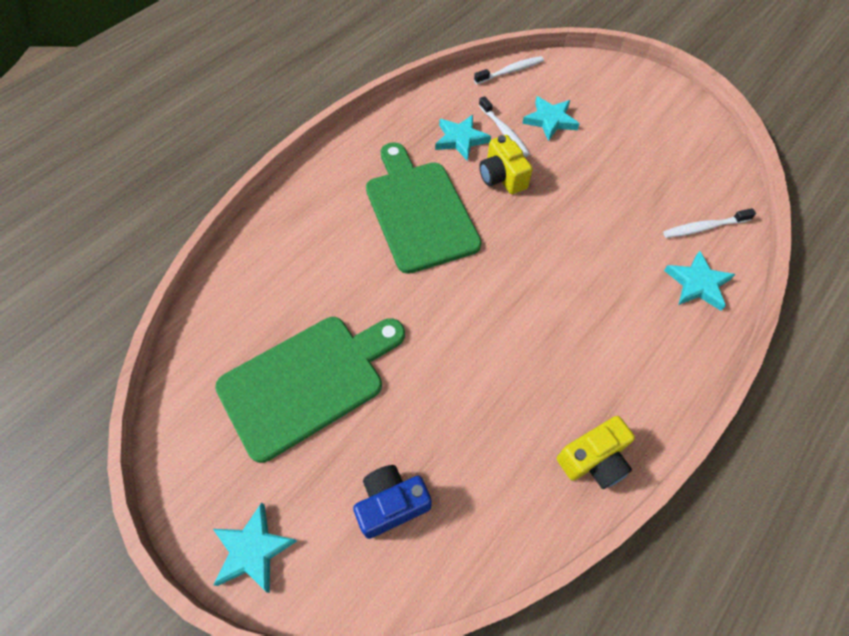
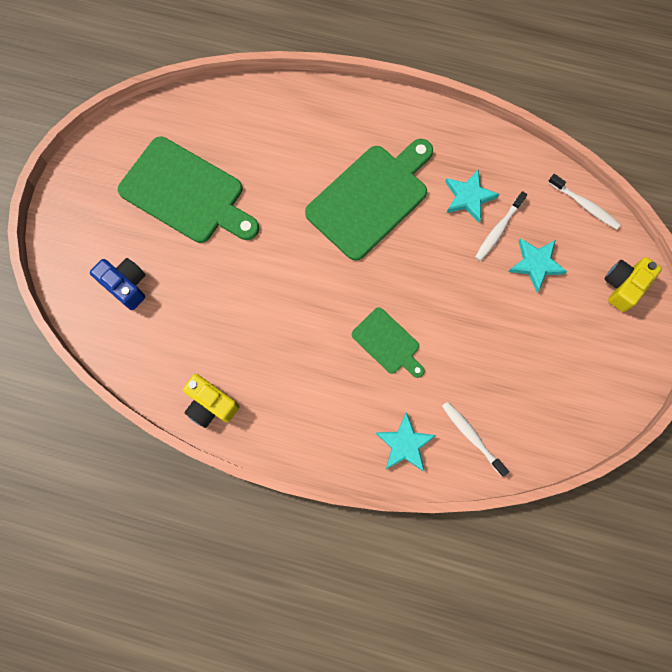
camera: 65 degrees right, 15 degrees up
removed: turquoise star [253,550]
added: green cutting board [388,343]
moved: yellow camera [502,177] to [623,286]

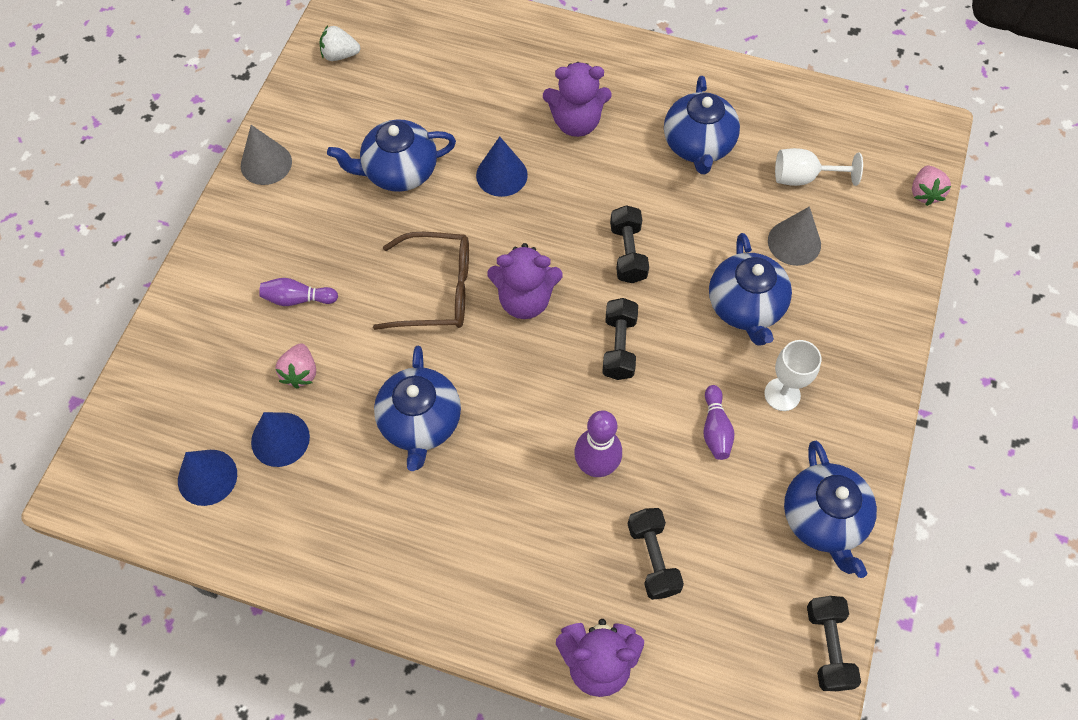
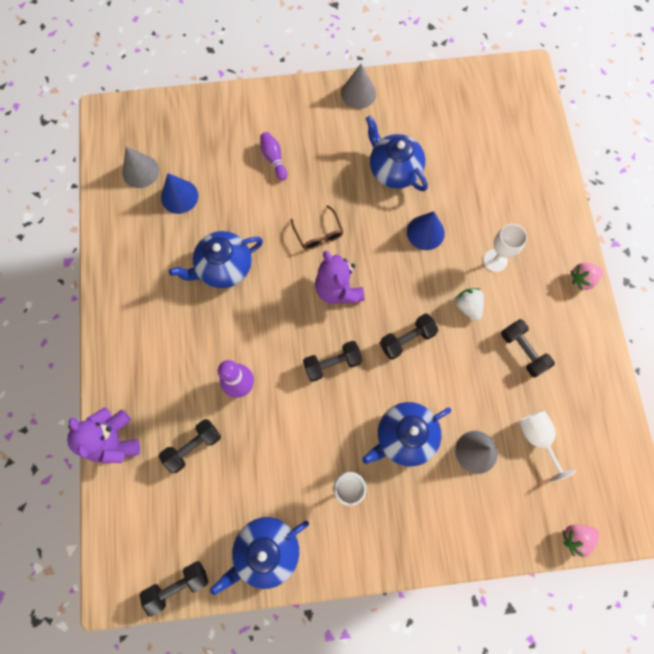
camera: 65 degrees right, 10 degrees up
removed: purple bowling pin [715,429]
moved: pink strawberry [300,373] to [582,279]; white strawberry [340,55] to [468,306]
replaced: purple teddy bear [576,122] to white goblet [495,260]; blue teapot [698,145] to black dumbbell [523,351]
recoloured: blue cone [207,477] to grey cone [140,171]
resized: brown glasses [437,290] = [318,234] x0.62

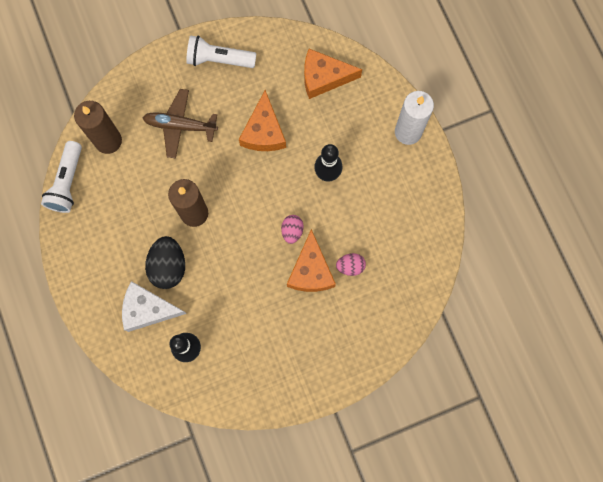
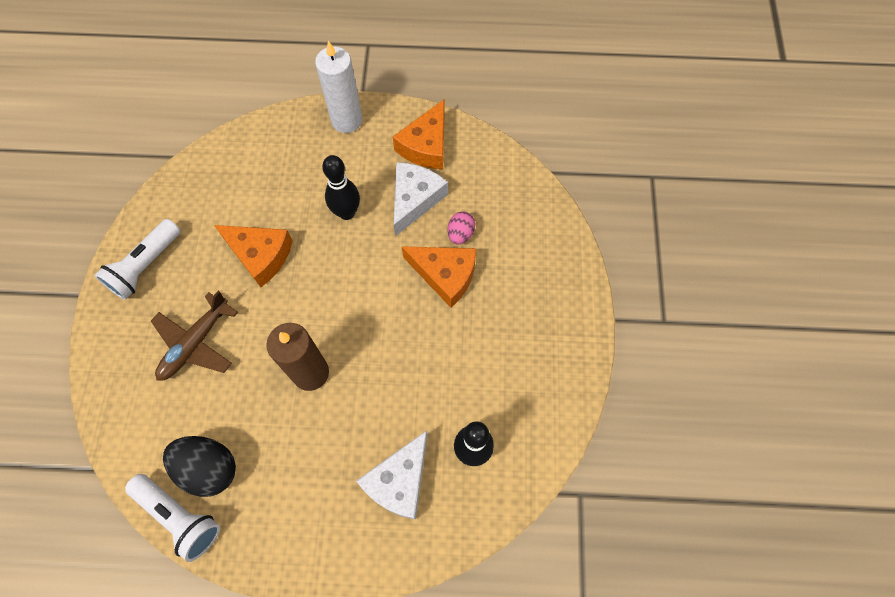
camera: 65 degrees left, 10 degrees down
removed: brown candle [108,141]; pink egg [292,231]
added: white cheese [414,200]
moved: black egg [168,266] to [209,468]; orange cheese [324,77] to [426,145]

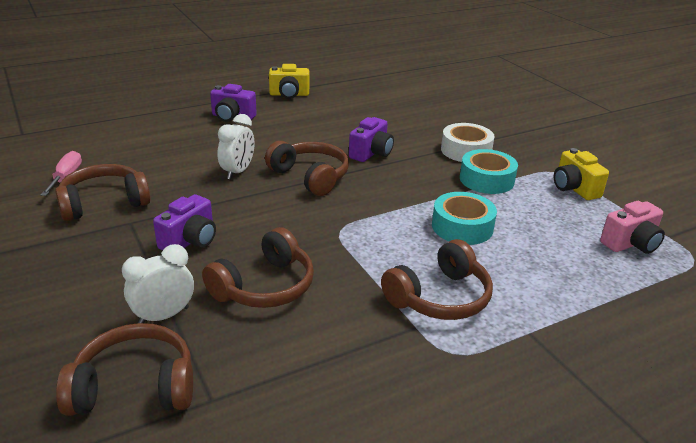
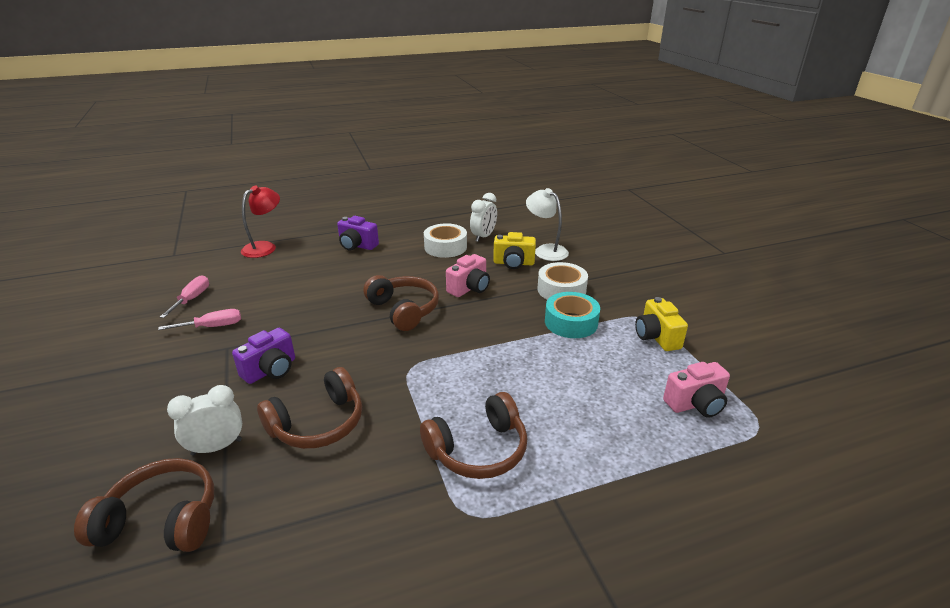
camera: 10 degrees right, 0 degrees up
removed: turquoise tape [462,227]
added: red lamp [265,247]; white tape [445,247]; white lamp [546,250]
moved: white clock [238,172] to [483,237]; yellow camera [289,95] to [513,263]
replaced: brown headphones [104,203] to pink screwdriver [213,326]
recoloured: purple camera [371,153] to pink camera [469,288]

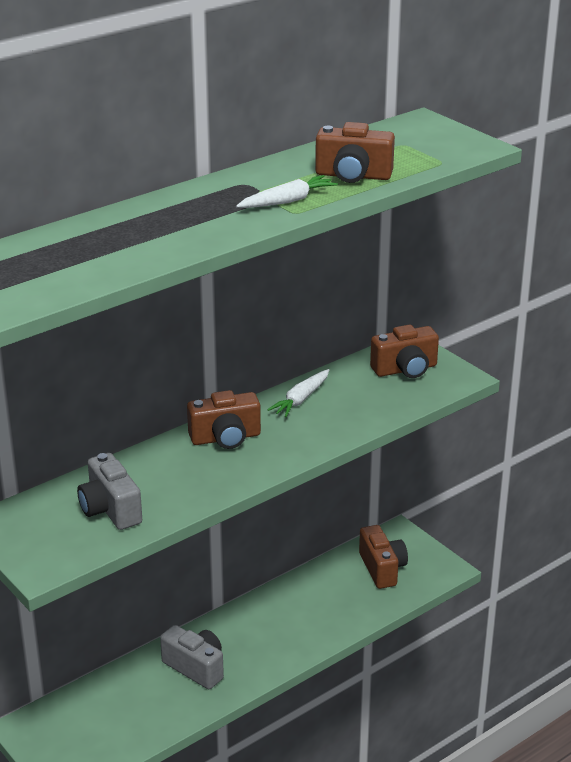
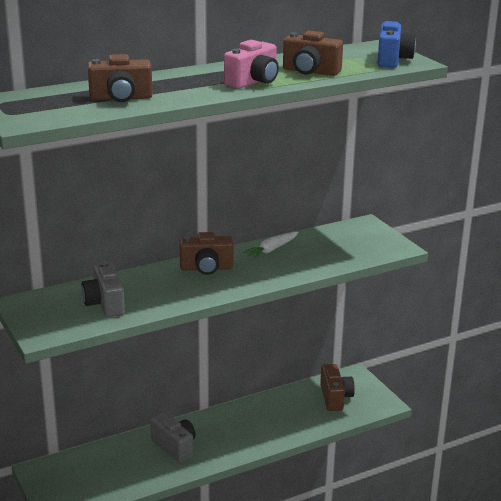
camera: 10 degrees right, 5 degrees down
added: blue camera [392,60]
moved: brown camera [405,369] to [121,98]
replaced: white carrot [287,201] to pink camera [253,82]

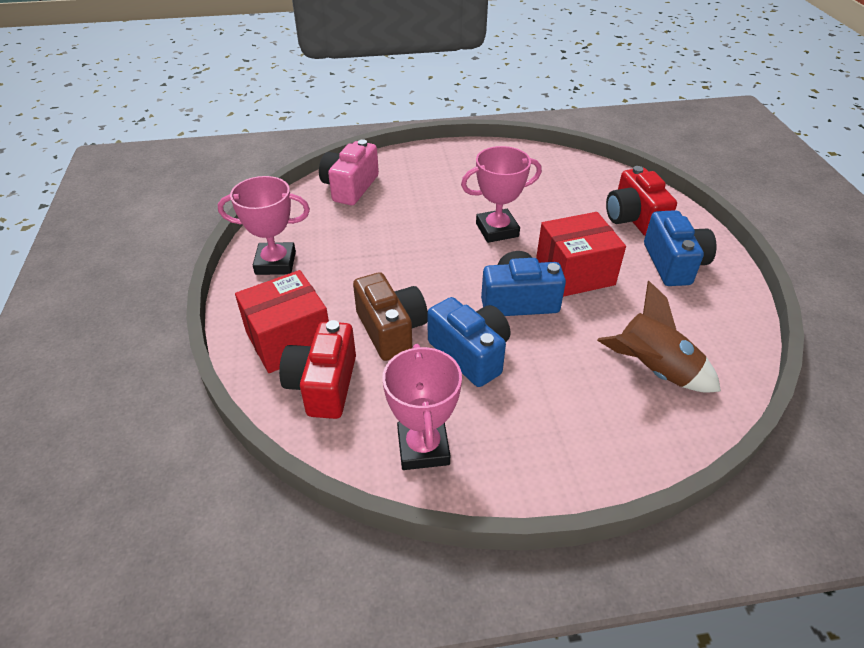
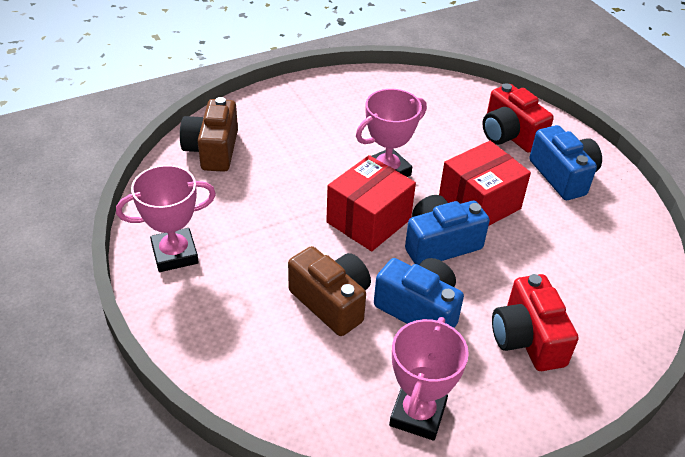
camera: 20 degrees left, 0 degrees up
removed: brown rocket [653,370]
moved: red box [289,340] to [368,221]; red camera [323,385] to [527,338]
recoloured: pink camera [350,187] to brown camera [212,150]
turned: pink trophy [423,448] = [418,414] 45 degrees clockwise

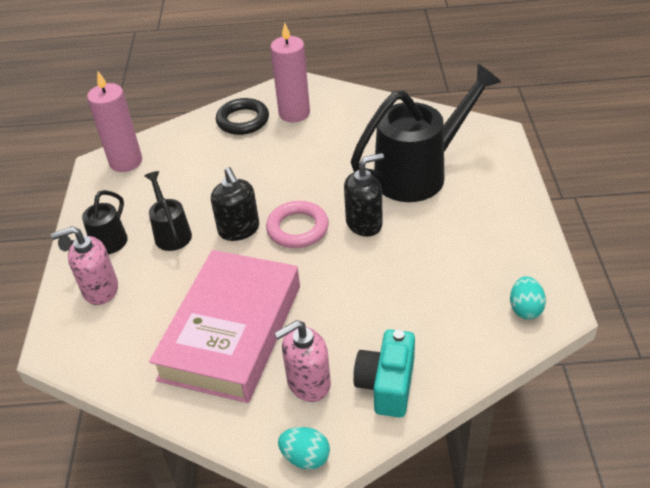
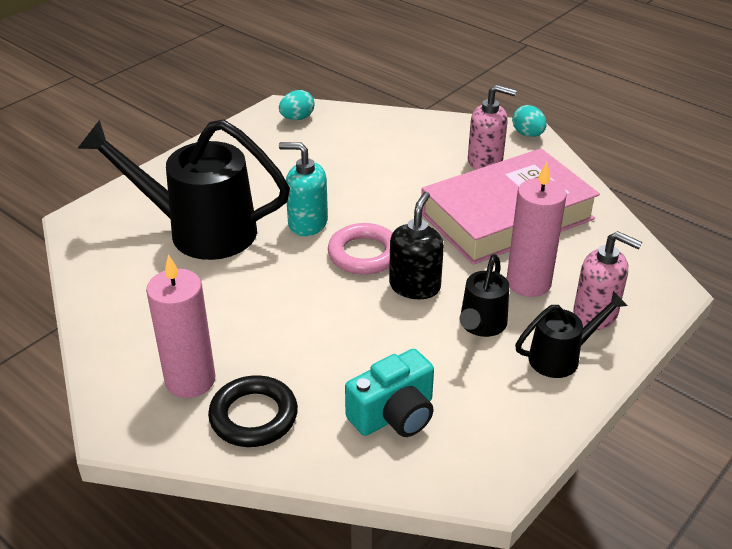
camera: 140 degrees left, 5 degrees down
moved: pink candle [126,162] to [528,283]; turquoise camera [387,385] to [394,415]
recoloured: black soap dispenser [364,223] to turquoise soap dispenser [307,223]

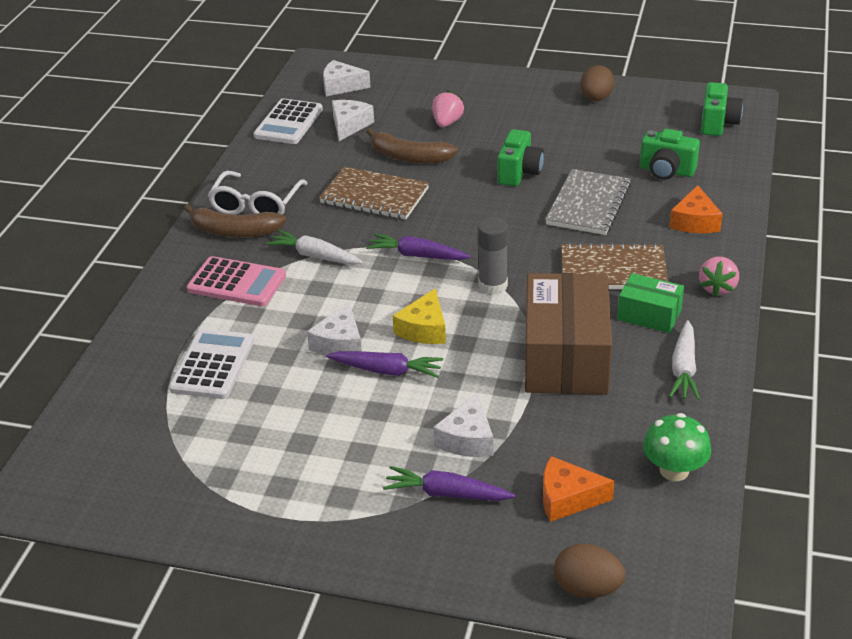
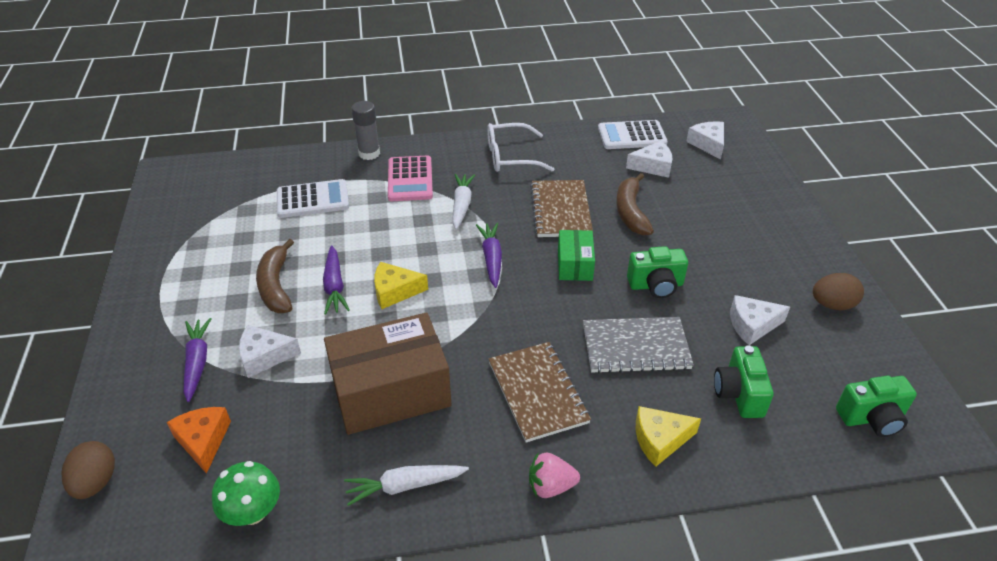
camera: 65 degrees right, 5 degrees up
removed: pink strawberry [447,123]
moved: brown banana [234,232] to [276,286]; white cheese [339,343] to [752,325]; grey glue stick [493,285] to [369,153]; green box [649,315] to [575,264]
recoloured: orange cheese [695,221] to yellow cheese [660,440]

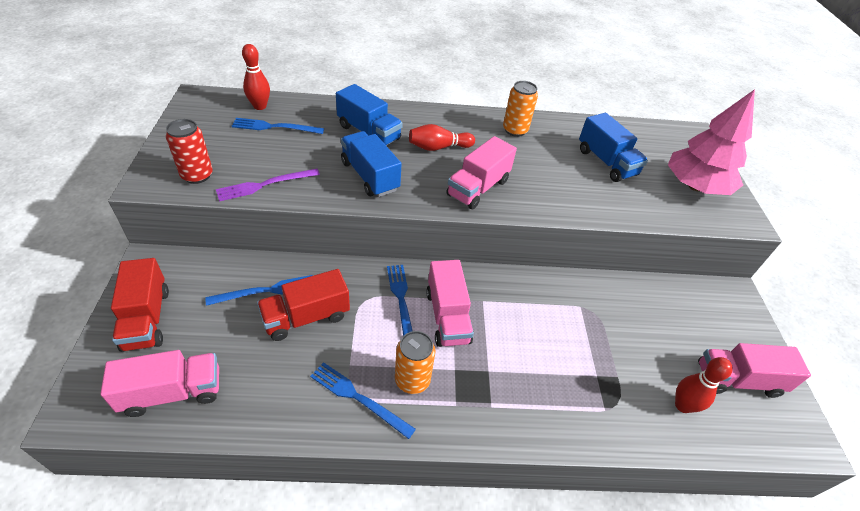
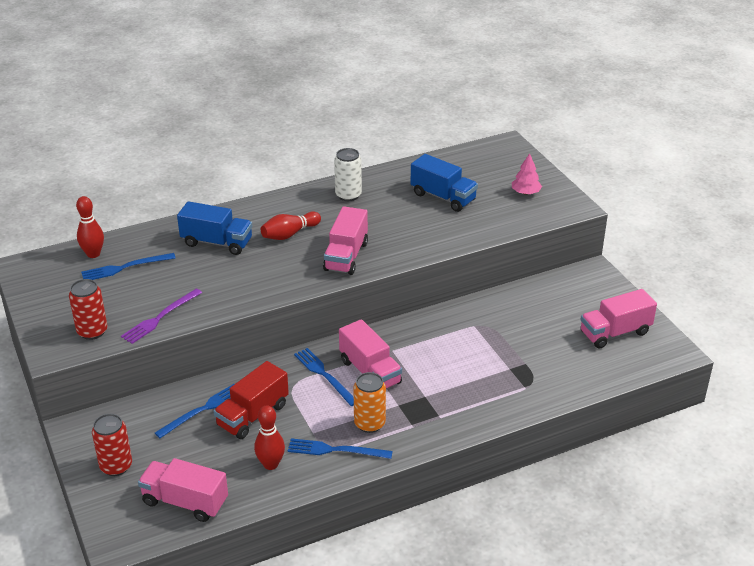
camera: 20 degrees left, 10 degrees down
removed: blue truck [370,176]
moved: red bowling pin [683,405] to [271,464]
replaced: red truck [146,319] to red can [116,466]
recoloured: orange can [515,130] to white can [348,195]
turned: pink truck [173,392] = [185,502] 120 degrees counterclockwise
resized: pink tree [695,186] = [525,192] x0.46

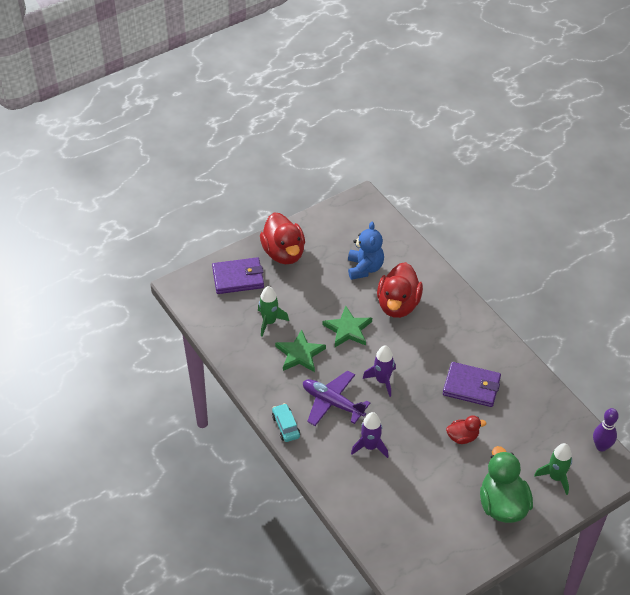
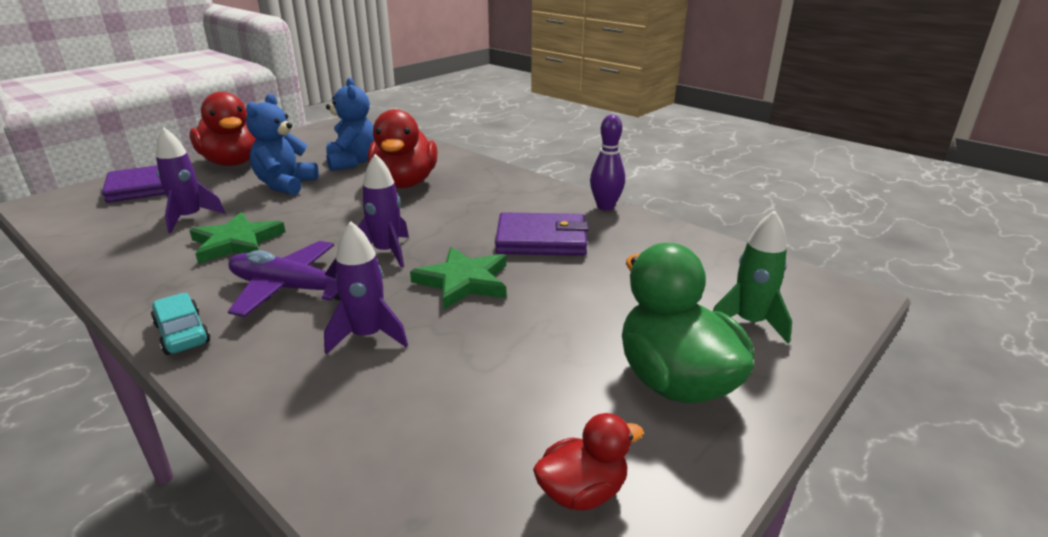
camera: 15 degrees left, 20 degrees down
added: blue teddy bear [285,185]
moved: green star [348,329] to [463,281]; red duck [462,437] to [582,492]; purple bowling pin [601,446] to [605,207]
recoloured: green rocket [269,322] to purple rocket [190,218]

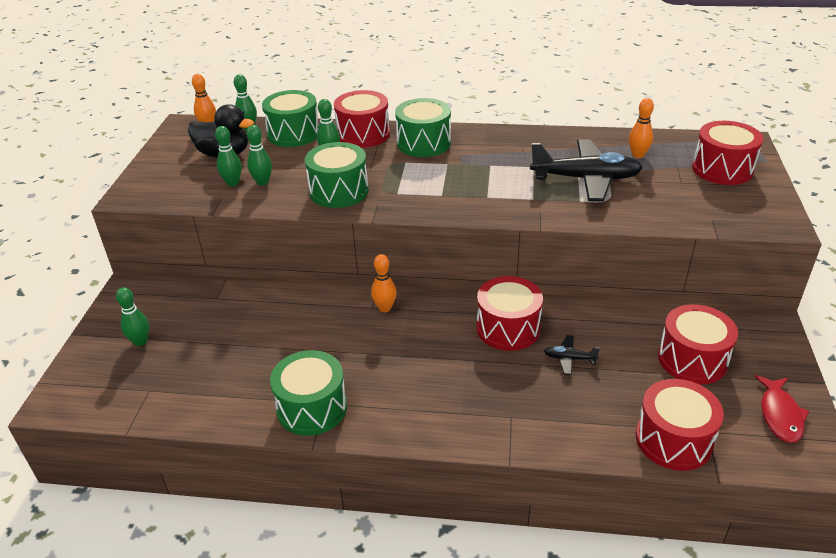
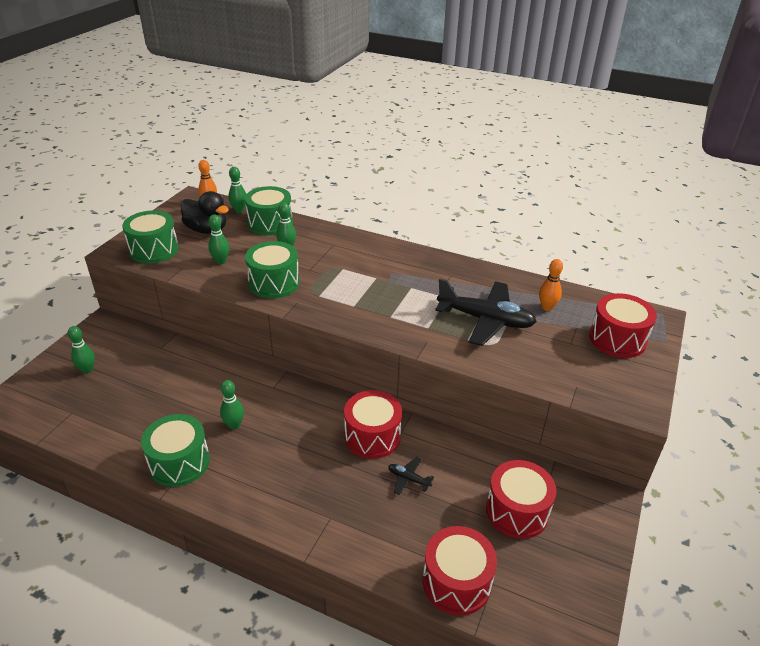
camera: 15 degrees right, 0 degrees up
removed: red drum [363,134]; orange bowling pin [385,308]; red fish [780,415]
moved: green bowling pin [232,183] to [234,425]; green drum [423,143] to [154,250]

